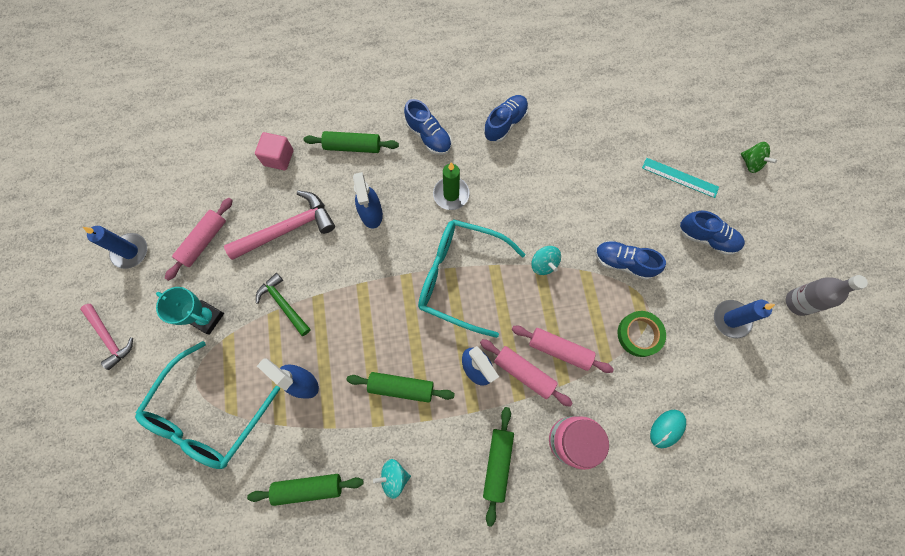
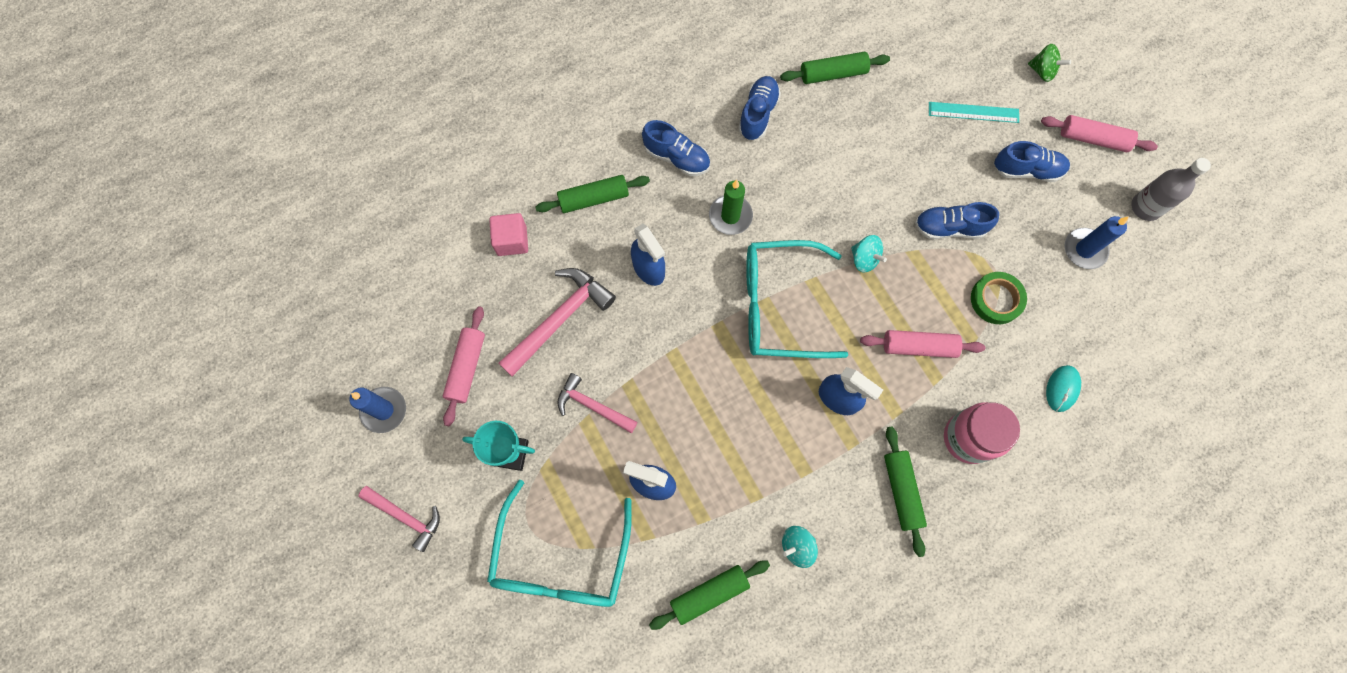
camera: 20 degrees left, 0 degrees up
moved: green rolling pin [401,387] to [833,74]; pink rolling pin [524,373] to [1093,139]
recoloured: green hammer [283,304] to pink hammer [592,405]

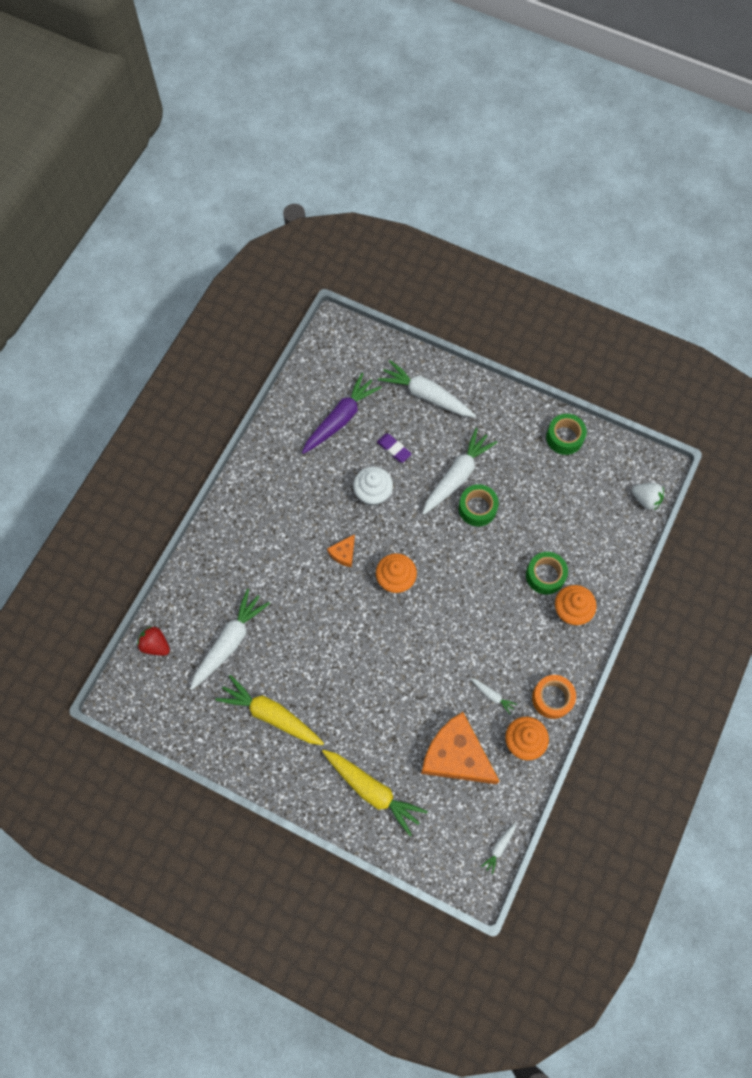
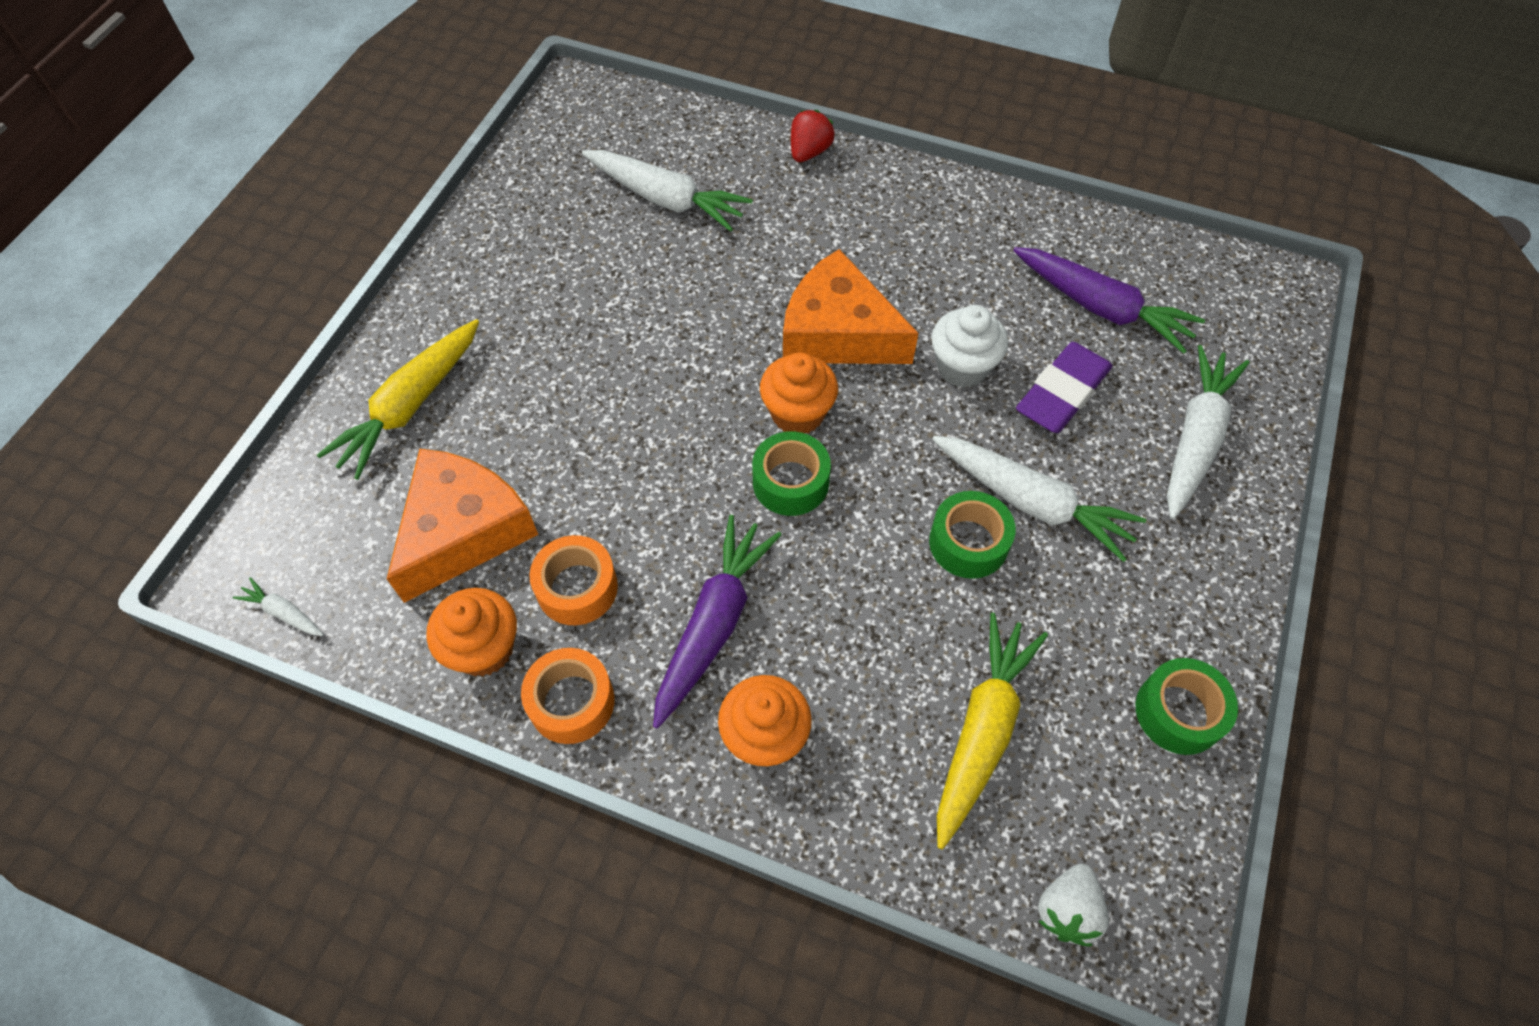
camera: 85 degrees right, 10 degrees down
added: purple carrot [714,624]
moved: red strawberry [155,645] to [809,152]; yellow carrot [271,714] to [982,731]; green tape [545,575] to [790,482]
replaced: white carrot [492,696] to orange tape [577,588]
resized: orange cheese [343,553] = [838,333] x2.27; purple eraser [394,449] = [1062,393] x1.72

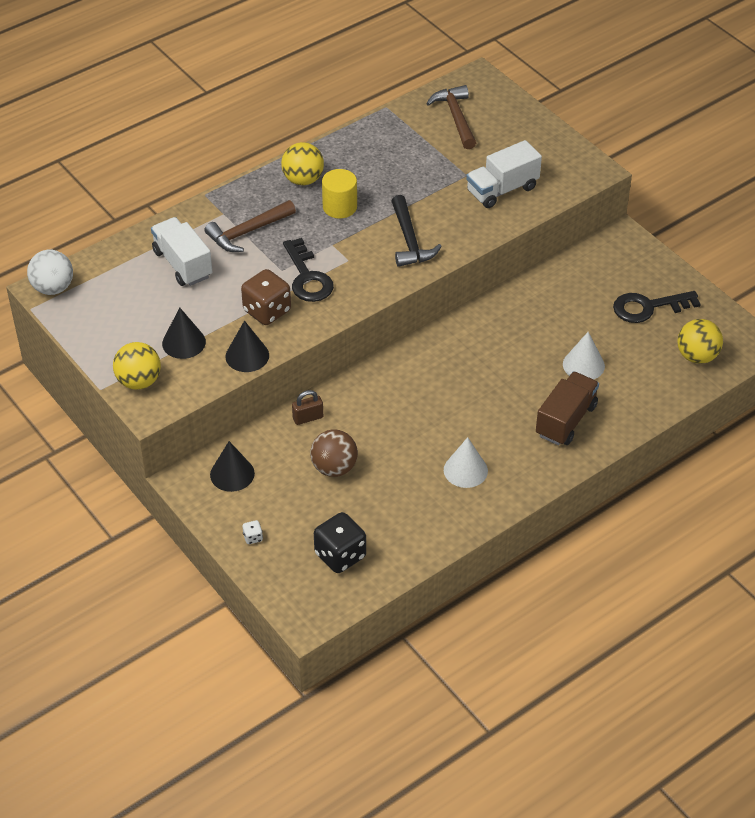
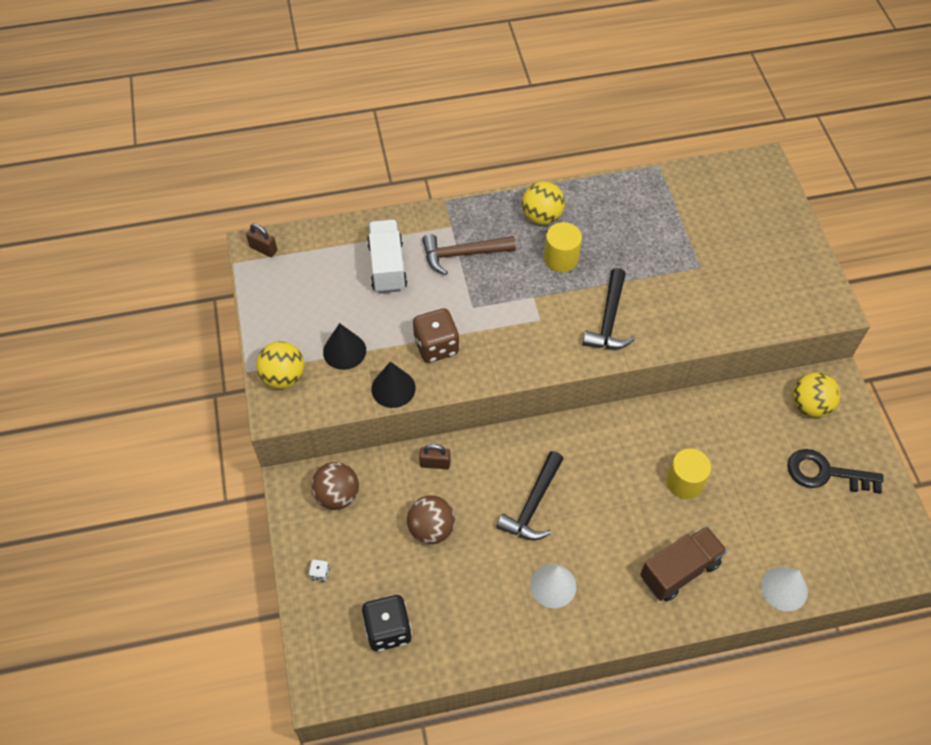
camera: 25 degrees right, 10 degrees up
removed: black key [307,277]; brown hammer [455,117]; white truck [502,190]
added: black hammer [533,505]; yellow cylinder [684,482]
moved: white cone [583,365] to [784,589]; yellow ball [697,356] to [809,405]
replaced: white ball [53,288] to brown padlock [263,249]; black cone [232,474] to brown ball [337,495]

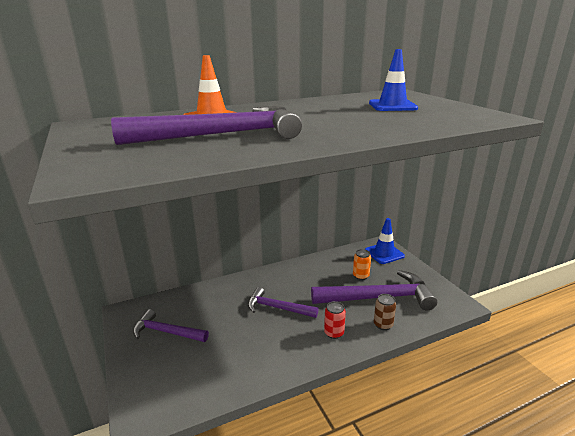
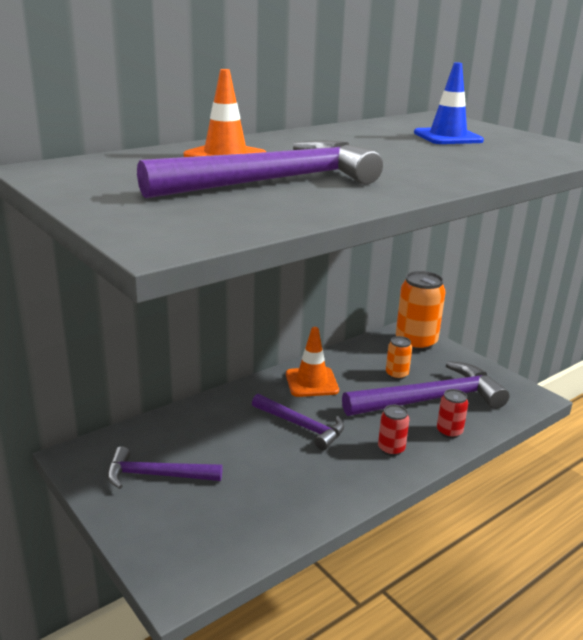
camera: 15 degrees left, 0 degrees up
added: orange traffic cone [311,382]
replaced: blue traffic cone [384,253] to orange can [416,342]
recoloured: brown can [383,325] to red can [449,432]
turned: purple hammer [277,308] = [301,426] 150 degrees counterclockwise

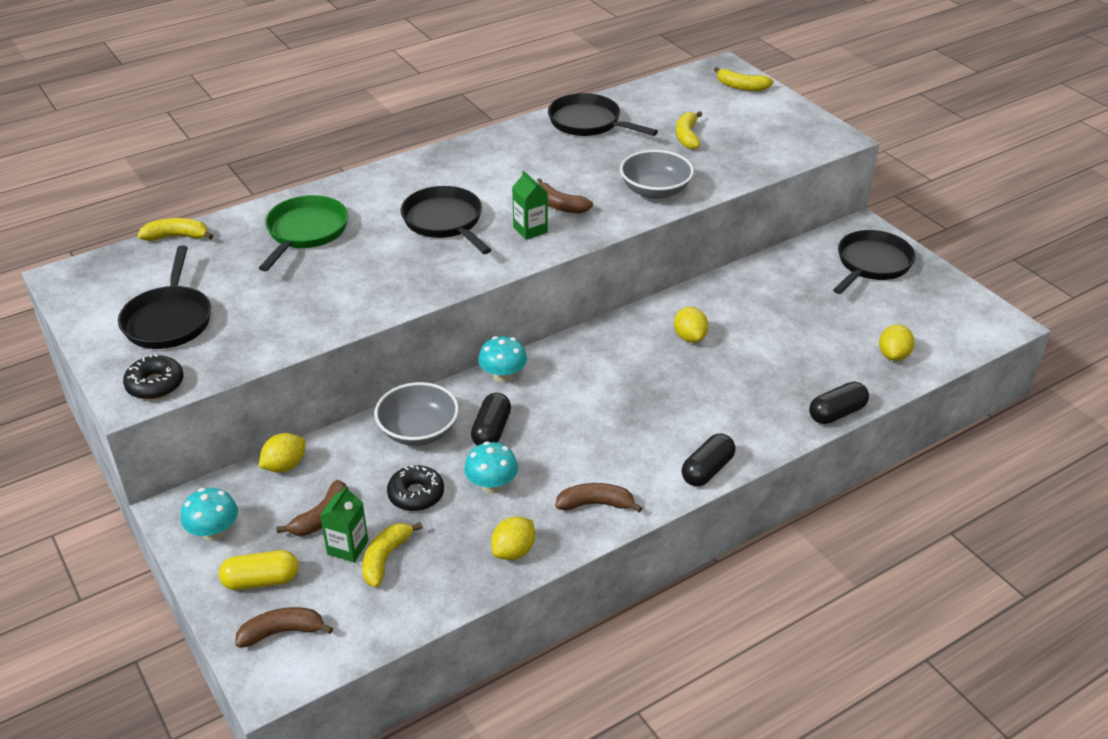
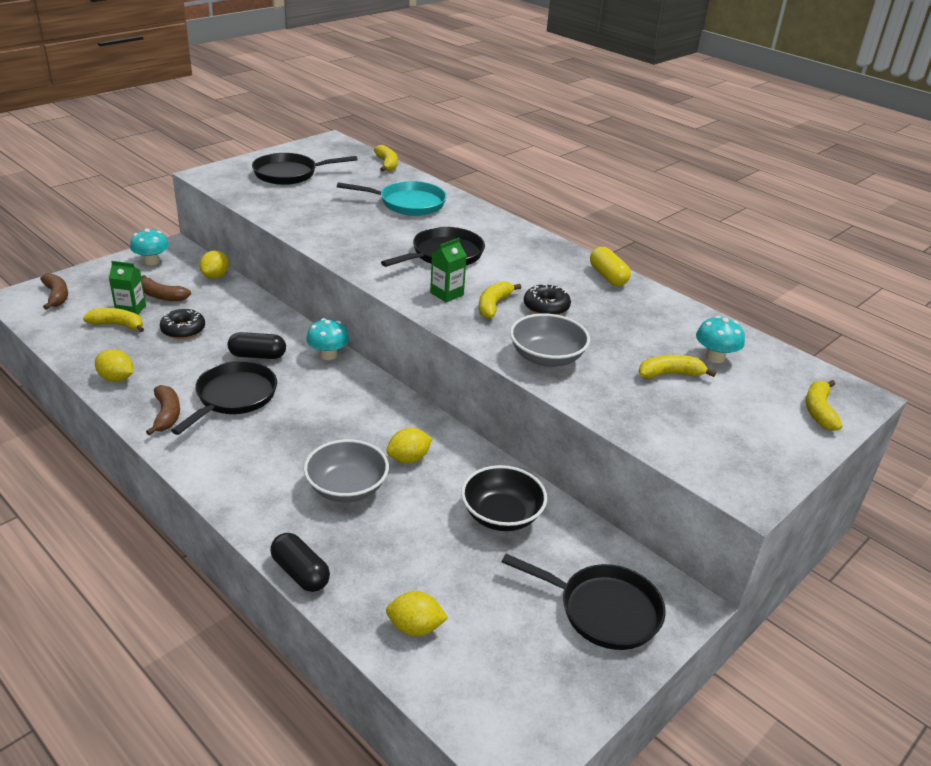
camera: 75 degrees right, 5 degrees down
removed: black capsule [707,470]
added: black bowl [501,515]
moved: black donut [155,384] to [546,307]; yellow capsule [261,580] to [608,276]; grey bowl [418,431] to [346,488]; turquoise mushroom [492,485] to [715,357]; black pan [588,123] to [233,397]
recoloured: green pan [305,232] to turquoise pan [407,203]; brown banana [559,205] to yellow banana [493,305]
turned: yellow lemon [285,466] = [215,276] 75 degrees clockwise

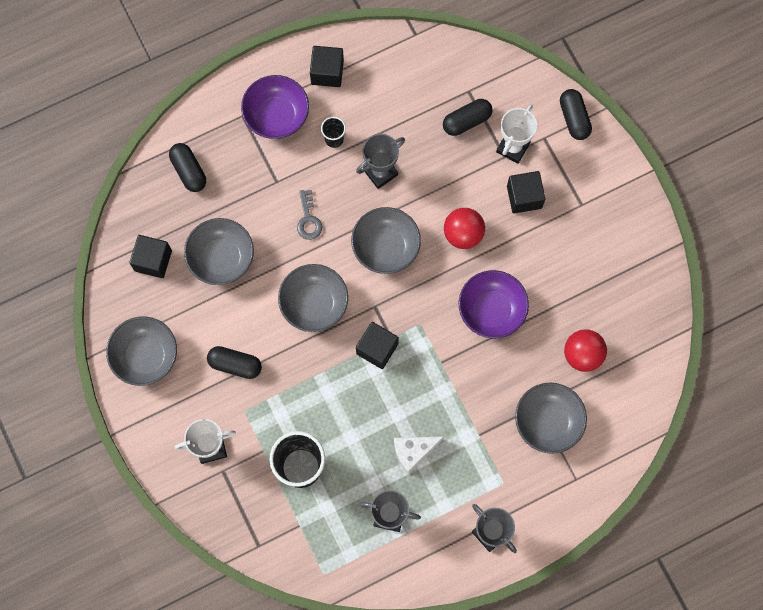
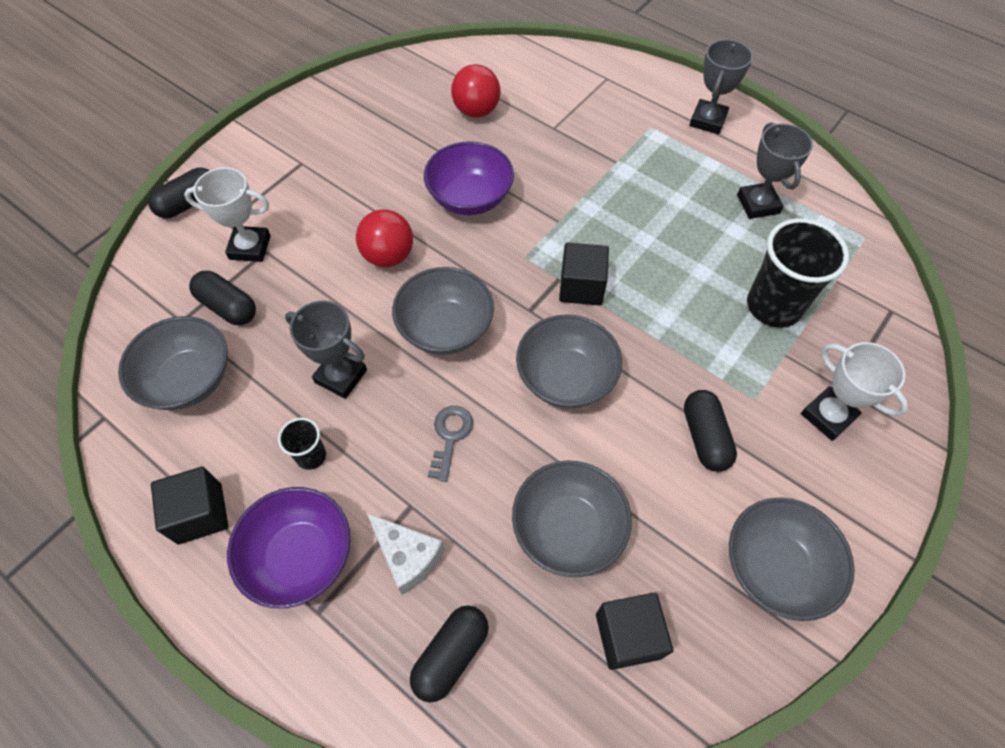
camera: 115 degrees left, 15 degrees down
removed: black cube [524,197]
moved: white cheese [413,452] to [407,556]; grey bowl [548,422] to [189,380]
turned: grey key [308,219] = [450,437] 45 degrees counterclockwise

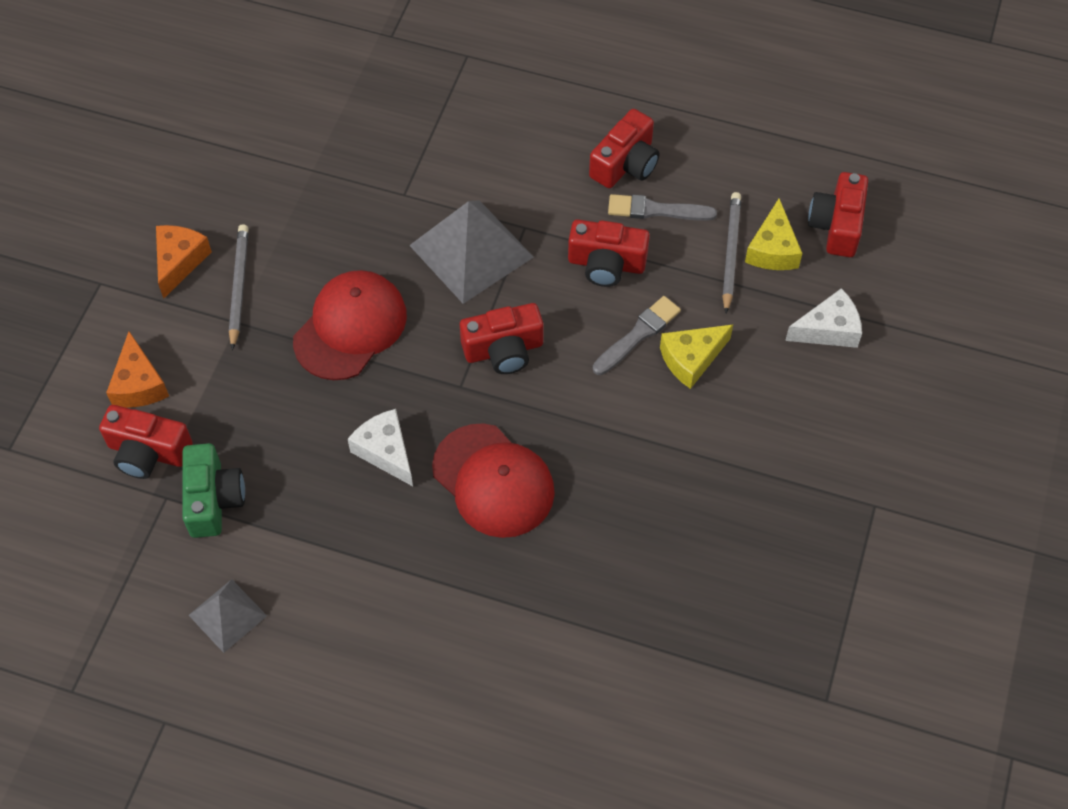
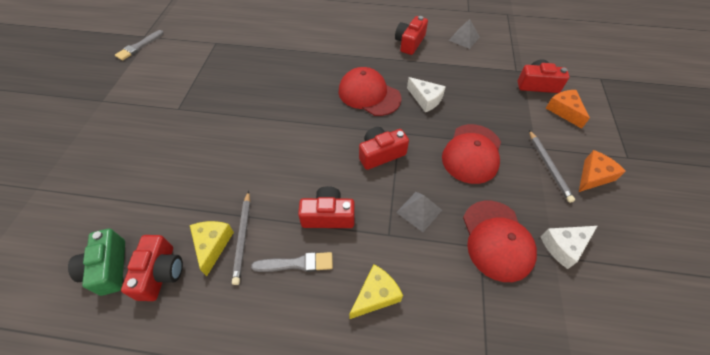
camera: 170 degrees right, 5 degrees down
added: red cap [497,240]
moved: green camera [213,499] to [108,268]; red camera [625,164] to [409,43]; grey brush [638,334] to [139,46]; yellow cheese [691,359] to [375,295]; white cheese [828,329] to [564,246]
turned: orange cheese [179,261] = [593,176] 135 degrees counterclockwise
resized: grey pyramid [471,251] = [419,211] x0.55

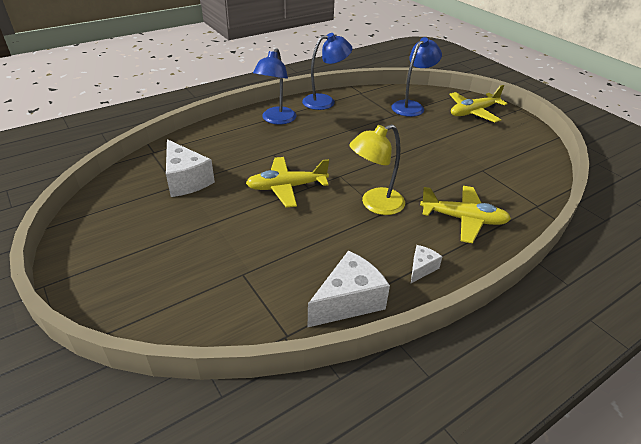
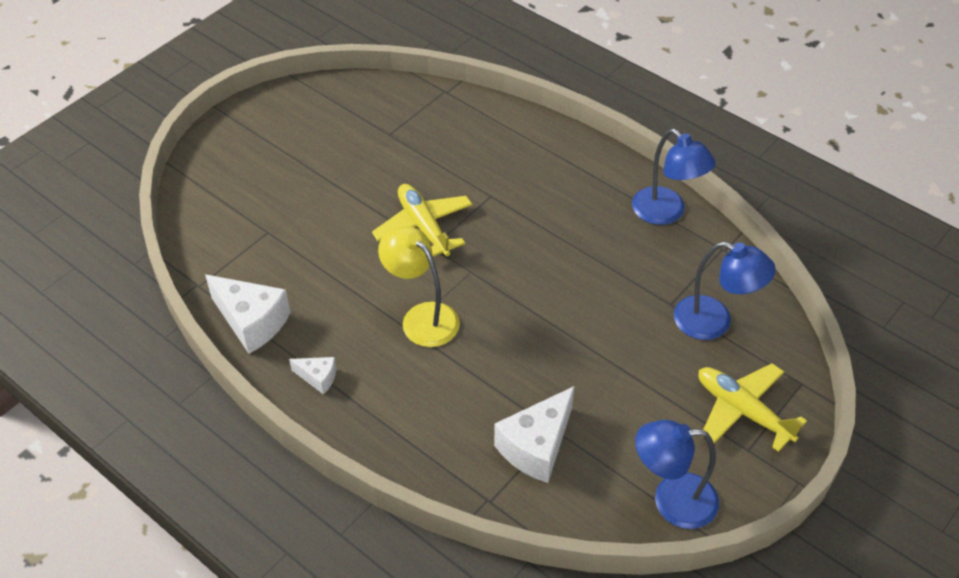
camera: 75 degrees right, 10 degrees up
removed: yellow plane [463,219]
moved: white cheese [186,180] to [536,446]; blue lamp [276,120] to [671,500]

